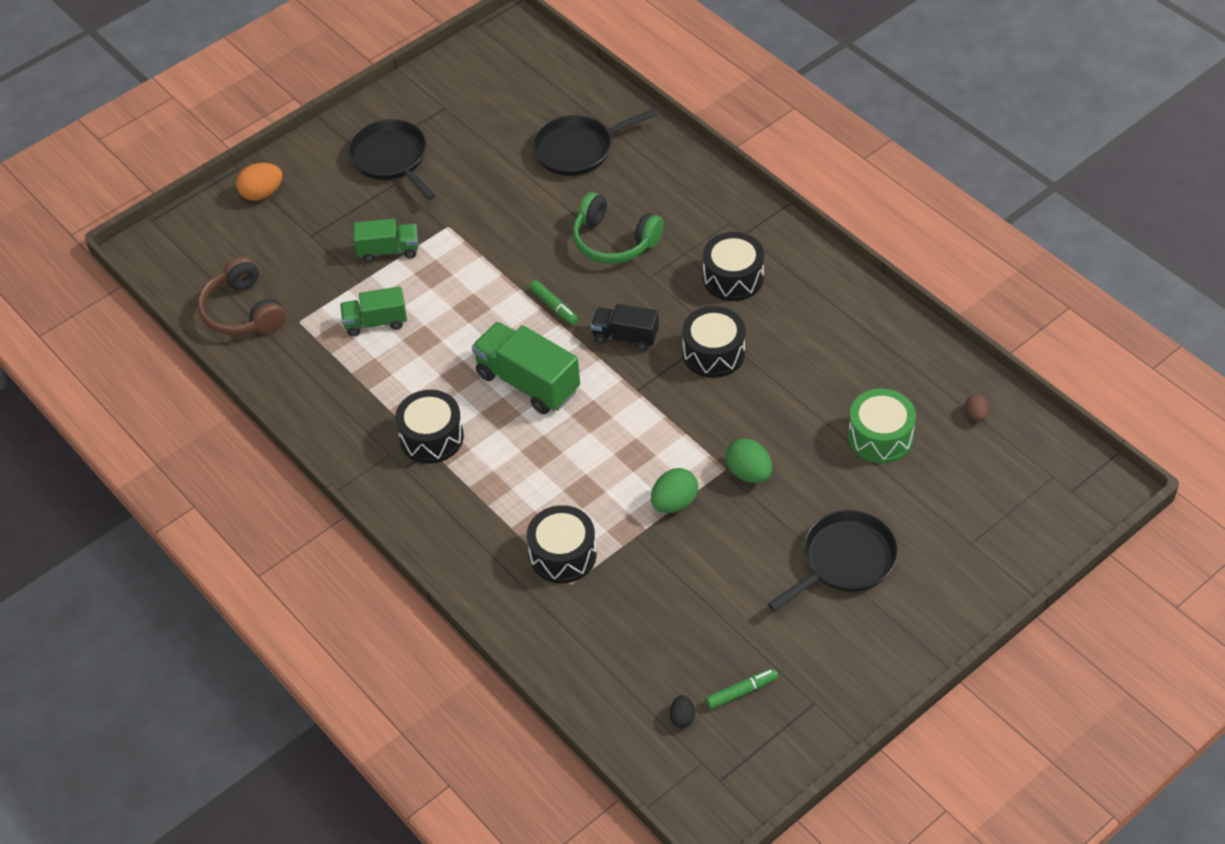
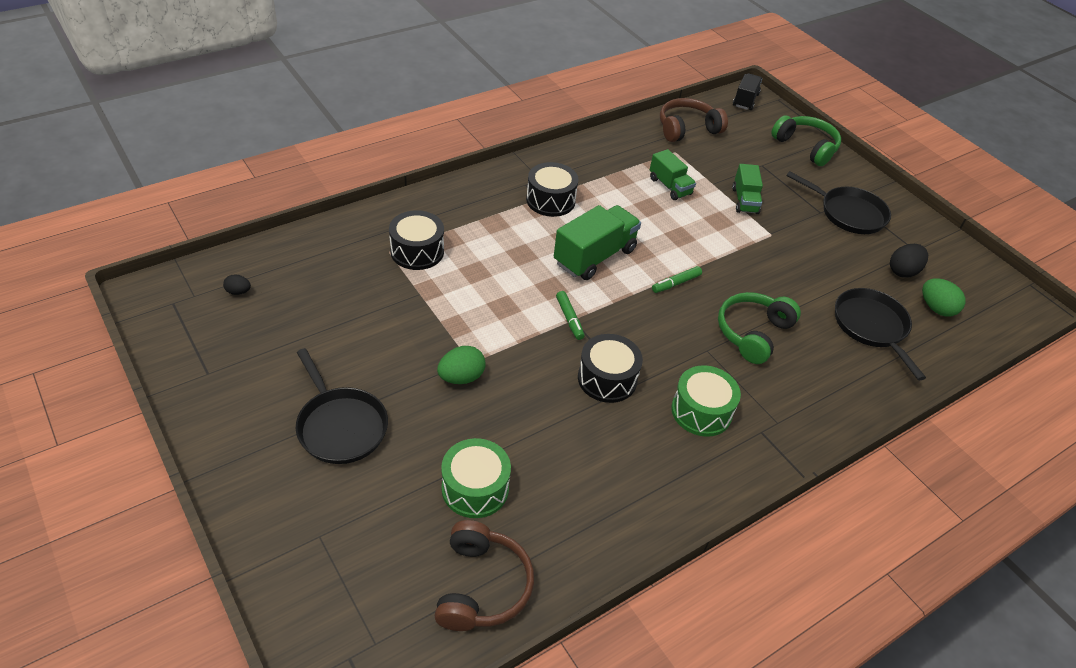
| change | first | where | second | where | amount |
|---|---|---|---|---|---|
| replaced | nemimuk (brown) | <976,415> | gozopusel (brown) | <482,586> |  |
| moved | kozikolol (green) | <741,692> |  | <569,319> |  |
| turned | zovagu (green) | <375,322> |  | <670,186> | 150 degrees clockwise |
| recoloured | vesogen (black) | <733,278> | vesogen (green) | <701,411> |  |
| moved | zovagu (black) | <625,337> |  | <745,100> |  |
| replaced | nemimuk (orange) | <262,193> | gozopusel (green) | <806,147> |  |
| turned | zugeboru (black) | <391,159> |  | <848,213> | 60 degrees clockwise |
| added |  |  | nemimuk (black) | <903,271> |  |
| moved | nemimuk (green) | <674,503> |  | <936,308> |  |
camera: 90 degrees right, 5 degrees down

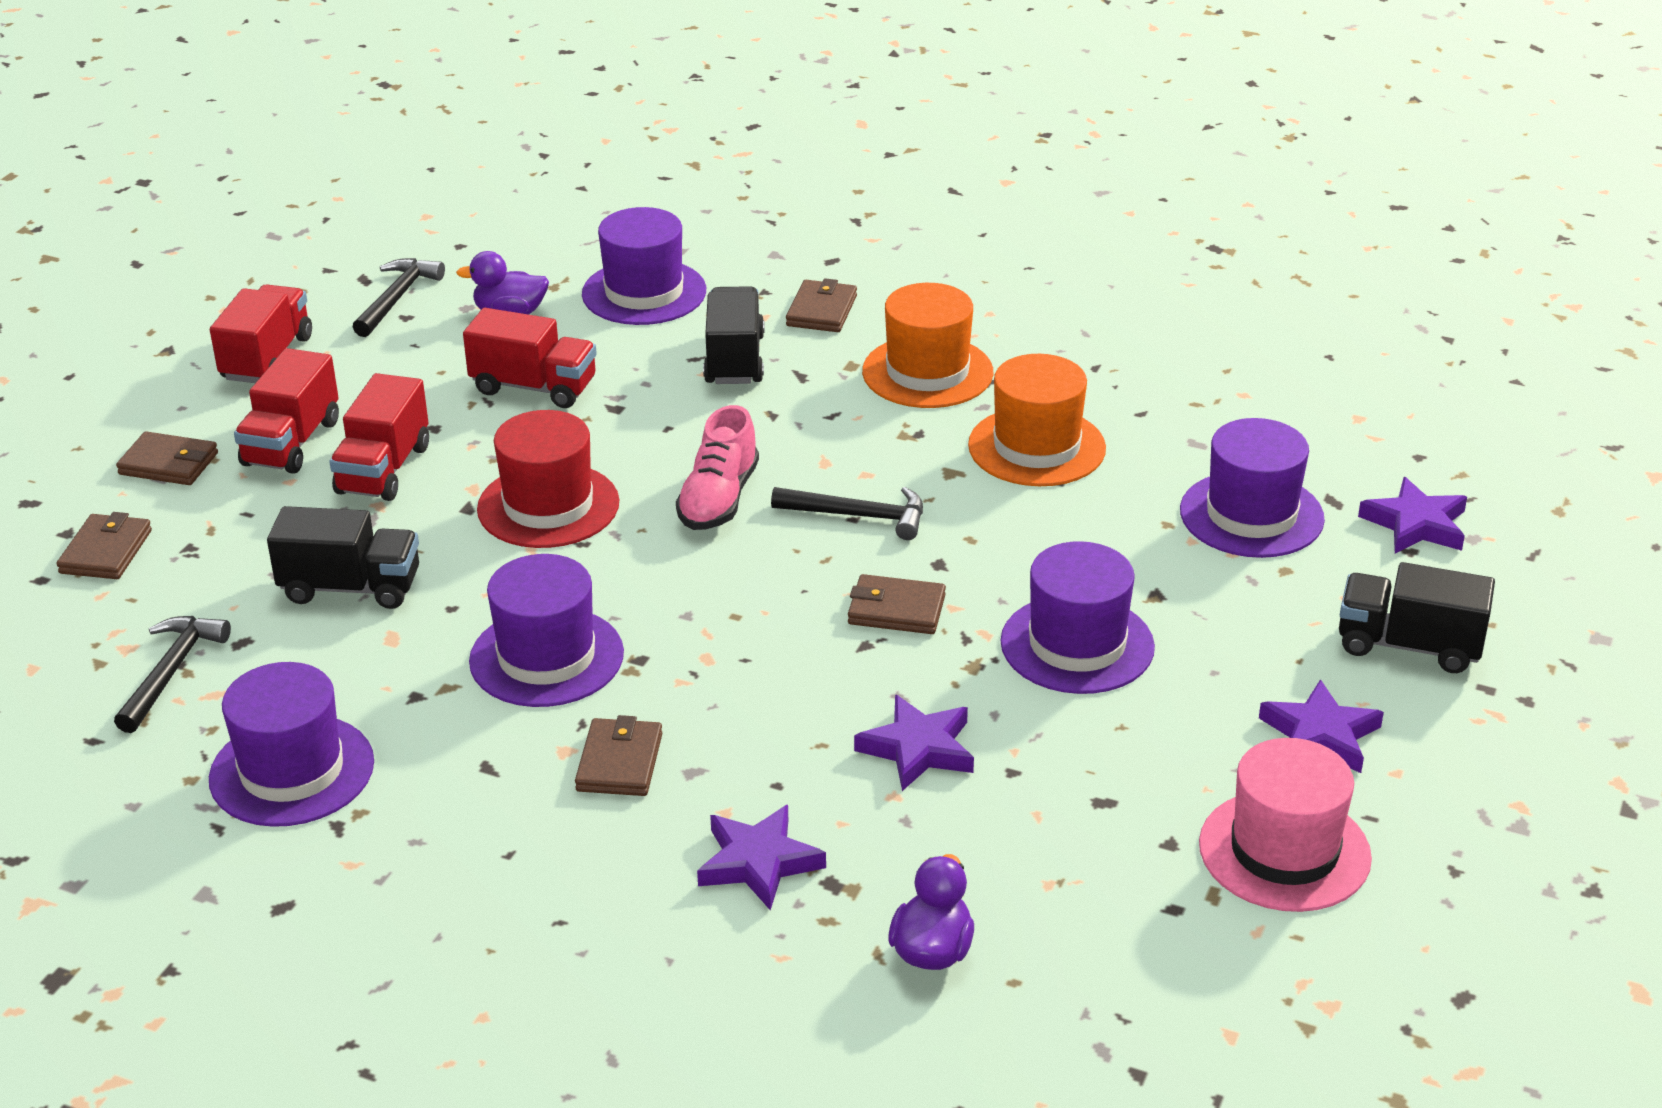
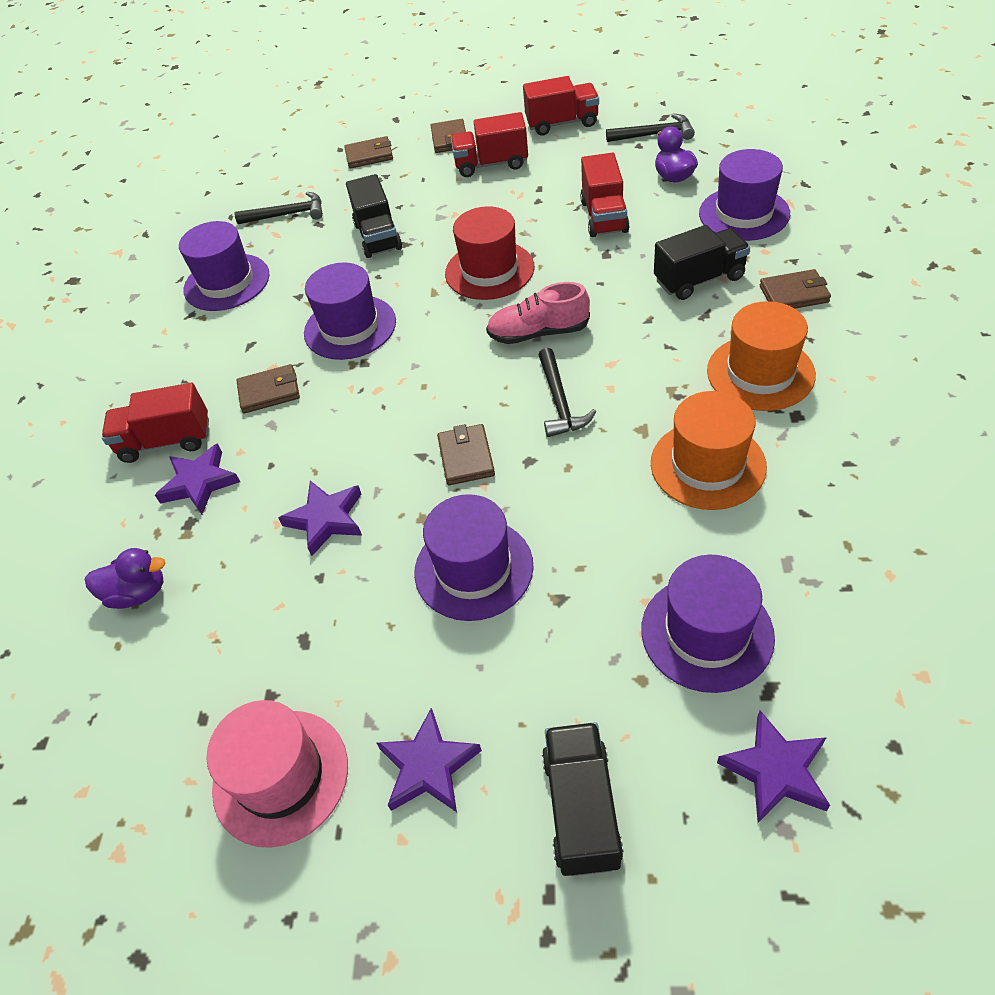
| change | first | where | second | where | amount |
|---|---|---|---|---|---|
| moved | zovagu (red) | <384,470> |  | <166,441> |  |
camera: 75 degrees right, 15 degrees up

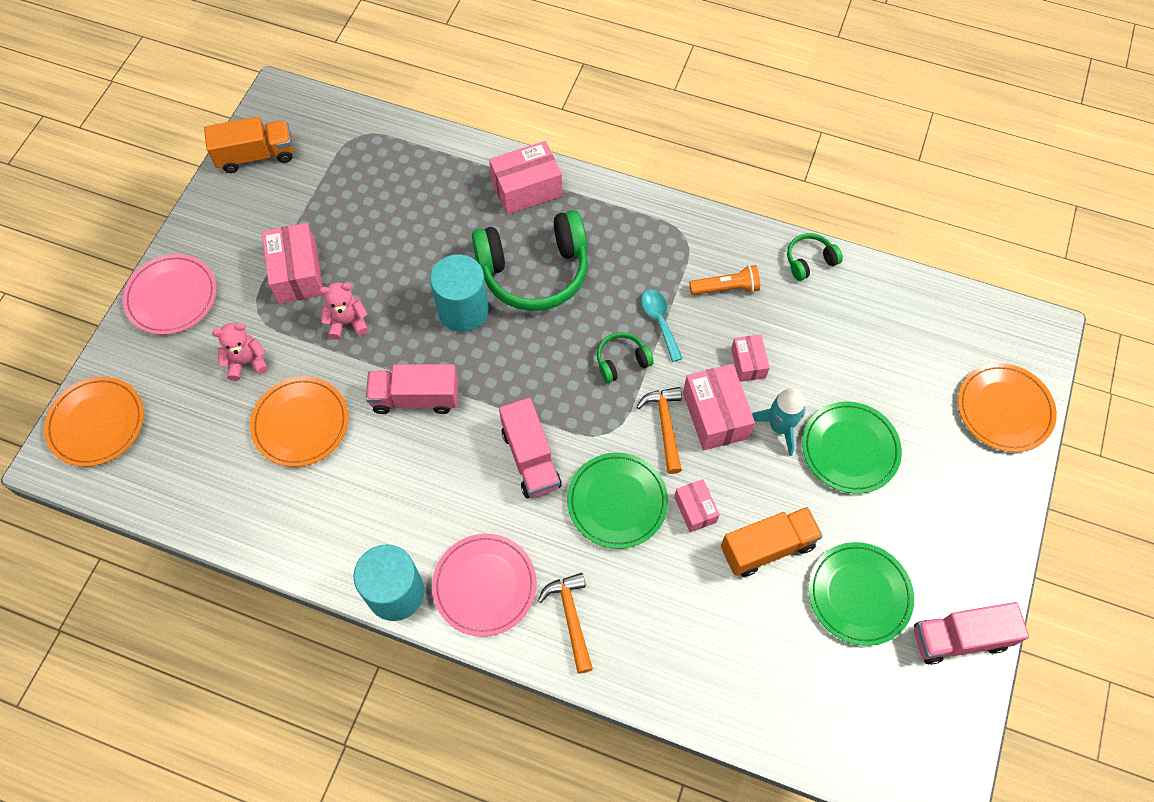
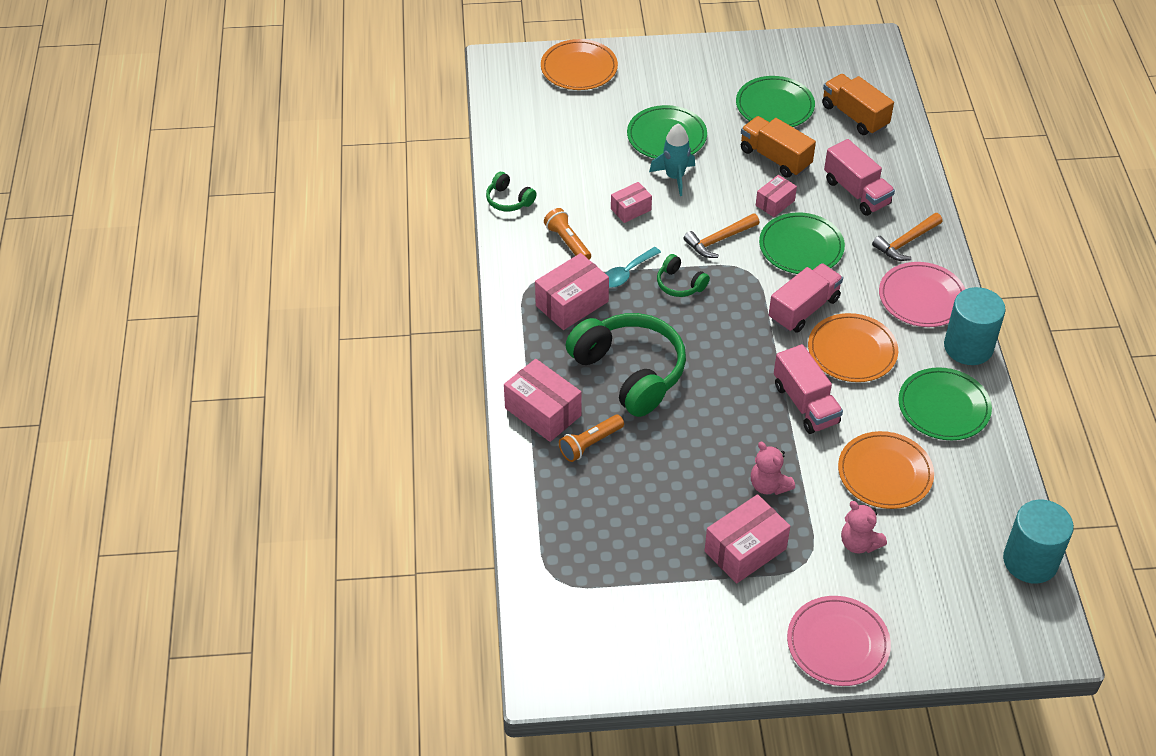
| change | first | where | second | where | amount |
|---|---|---|---|---|---|
| moved | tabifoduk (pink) | <715,415> |  | <572,303> |  |
| added |  |  | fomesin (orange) | <590,444> |  |
| moved | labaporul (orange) | <96,423> |  | <852,351> |  |
| moved | zovagu (orange) | <256,155> |  | <854,116> |  |
| moved | zovagu (pink) | <959,638> |  | <856,192> |  |
| added |  |  | labaporul (green) | <943,407> |  |
| moved | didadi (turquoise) | <463,310> |  | <1030,561> |  |
camera: 115 degrees left, 15 degrees down

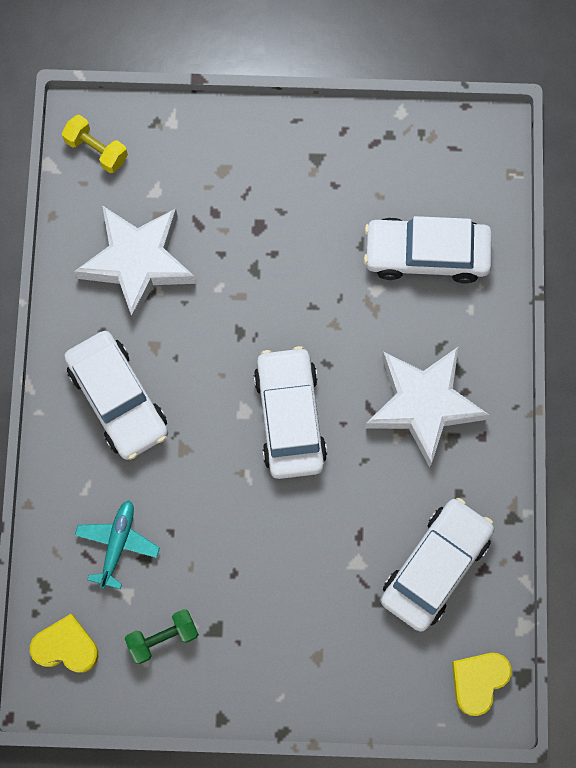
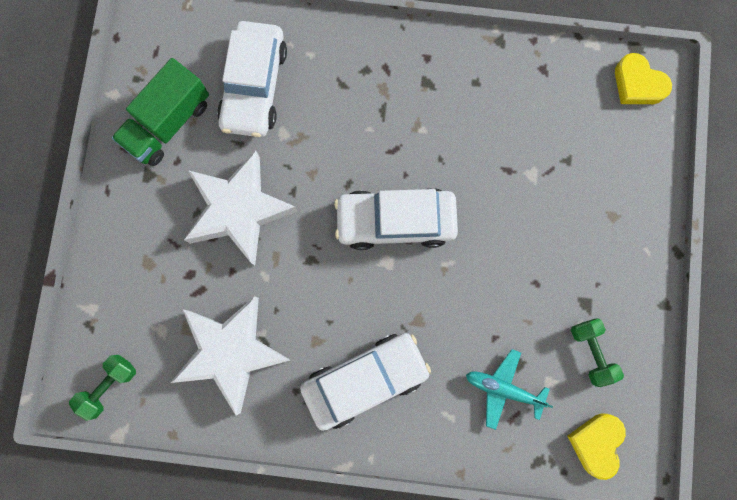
| change | first | where | second | where | amount |
|---|---|---|---|---|---|
| recoloured | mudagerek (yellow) | <96,150> | mudagerek (green) | <109,386> |  |
| added |  |  | zovagu (green) | <168,123> |  |
| moved | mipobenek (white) | <423,404> |  | <239,210> |  |
| removed | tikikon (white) | <435,566> |  |  |  |
camera: 85 degrees left, 5 degrees up

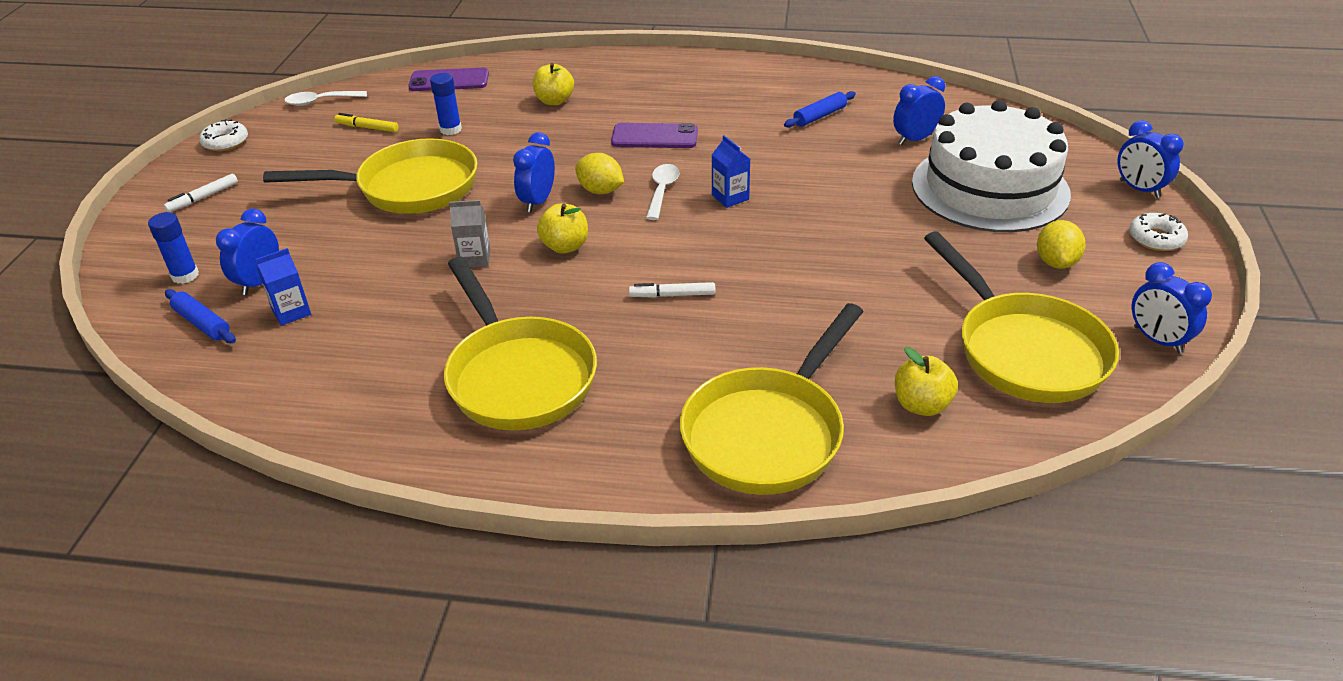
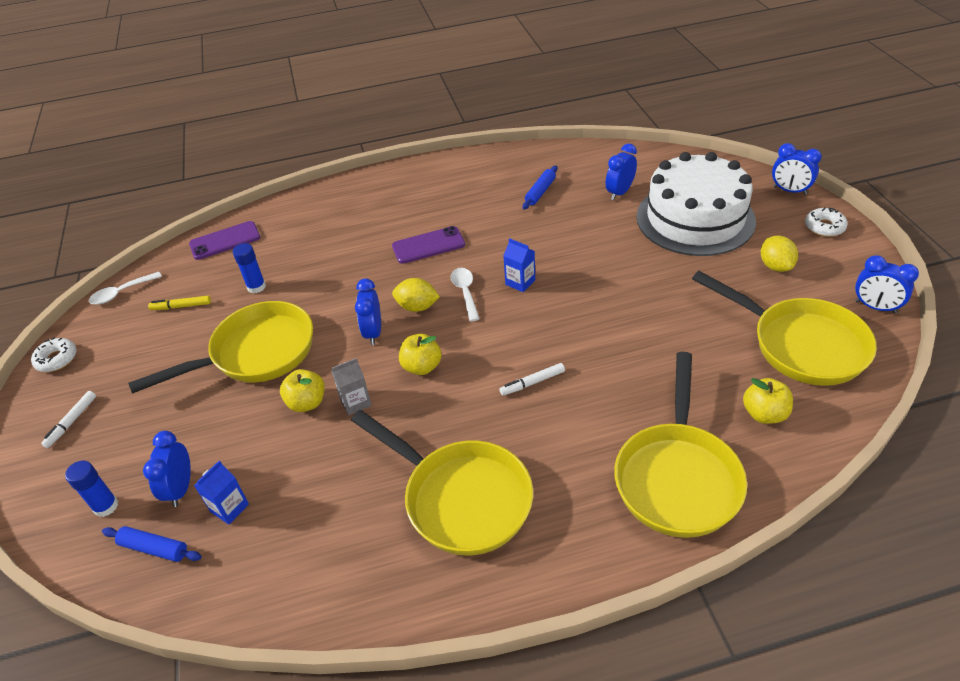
| change | first | where | second | where | amount |
|---|---|---|---|---|---|
| moved | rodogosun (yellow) | <554,101> |  | <307,403> |  |
camera: 20 degrees left, 5 degrees up

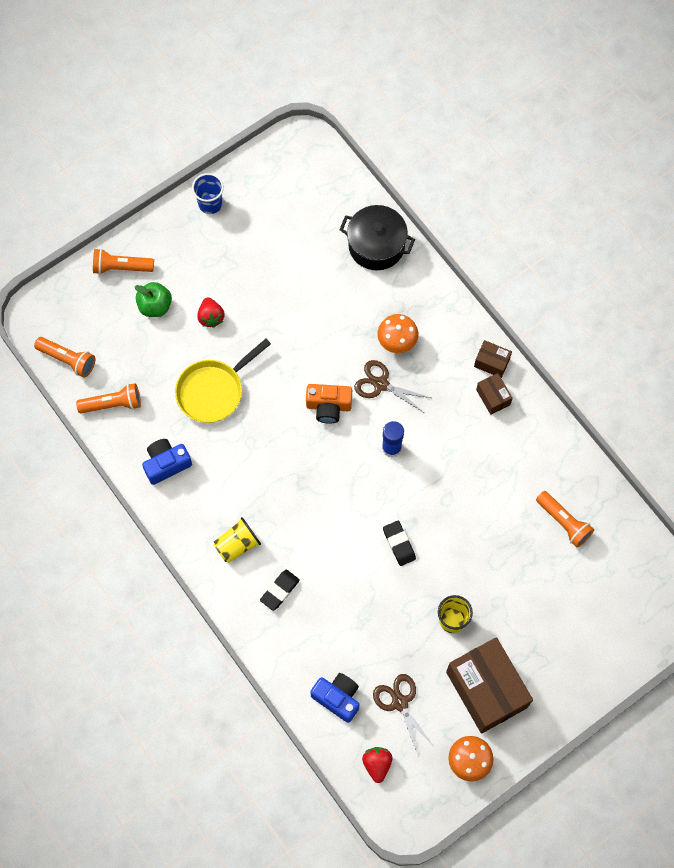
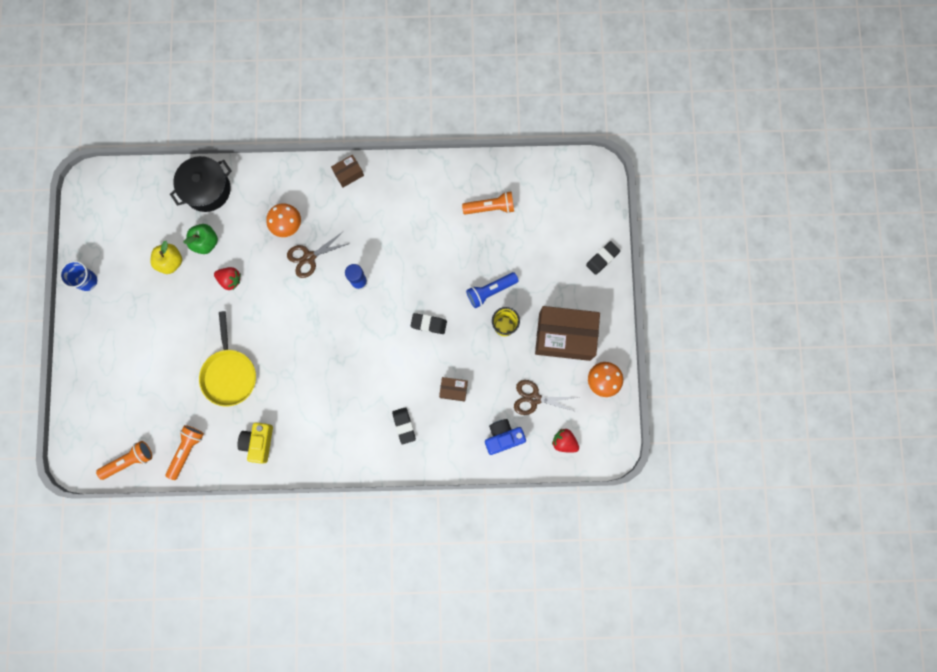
| change | first | where | second | where | amount |
|---|---|---|---|---|---|
| added |  |  | rodogosun (yellow) | <170,262> |  |
| moved | rodogosun (green) | <155,306> |  | <205,242> |  |
| moved | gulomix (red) | <211,317> |  | <230,280> |  |
| recoloured | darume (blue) | <166,464> | darume (yellow) | <258,442> |  |
| moved | tabifoduk (brown) | <493,397> |  | <453,390> |  |
| added |  |  | fomesin (blue) | <490,291> |  |
| added |  |  | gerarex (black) | <602,258> |  |
| removed | fomesin (orange) | <121,267> |  |  |  |
| removed | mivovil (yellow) | <237,545> |  |  |  |
| removed | darume (orange) | <328,406> |  |  |  |
camera: 55 degrees left, 10 degrees up

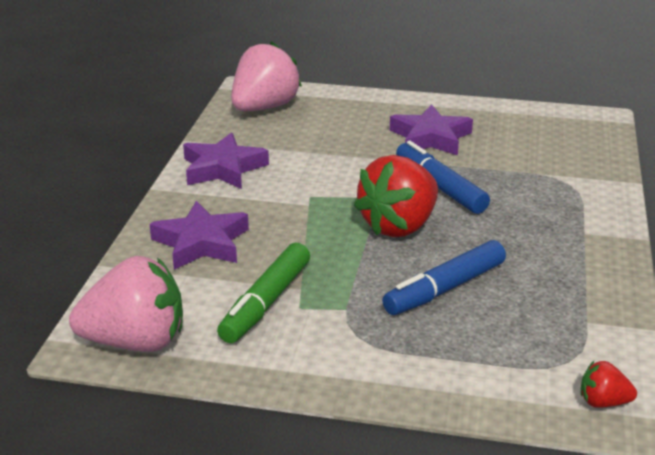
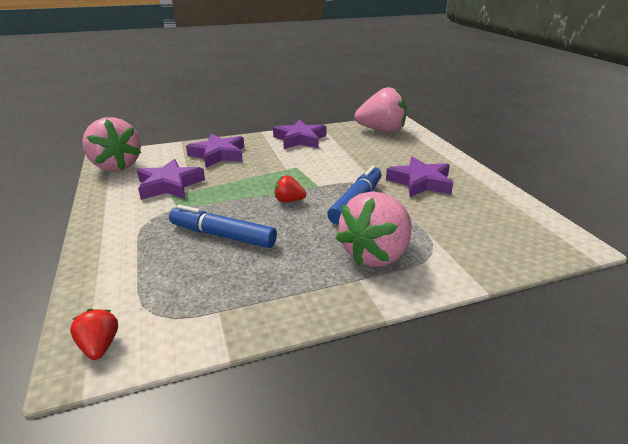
| change | first | where | second | where | amount |
|---|---|---|---|---|---|
| replaced | kozikolol (green) | <266,303> | mipobenek (purple) | <169,185> |  |
| resized | gulomix (red) | <399,226> |  | <289,200> | x0.46 |
| added |  |  | gulomix (pink) | <375,254> |  |
camera: 60 degrees right, 0 degrees up

